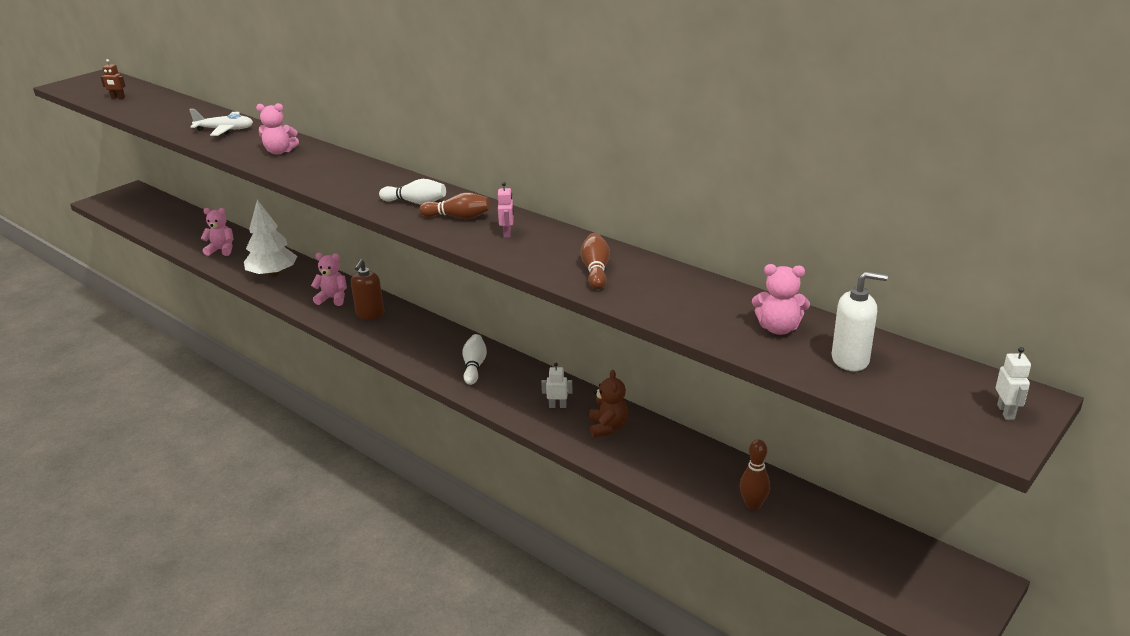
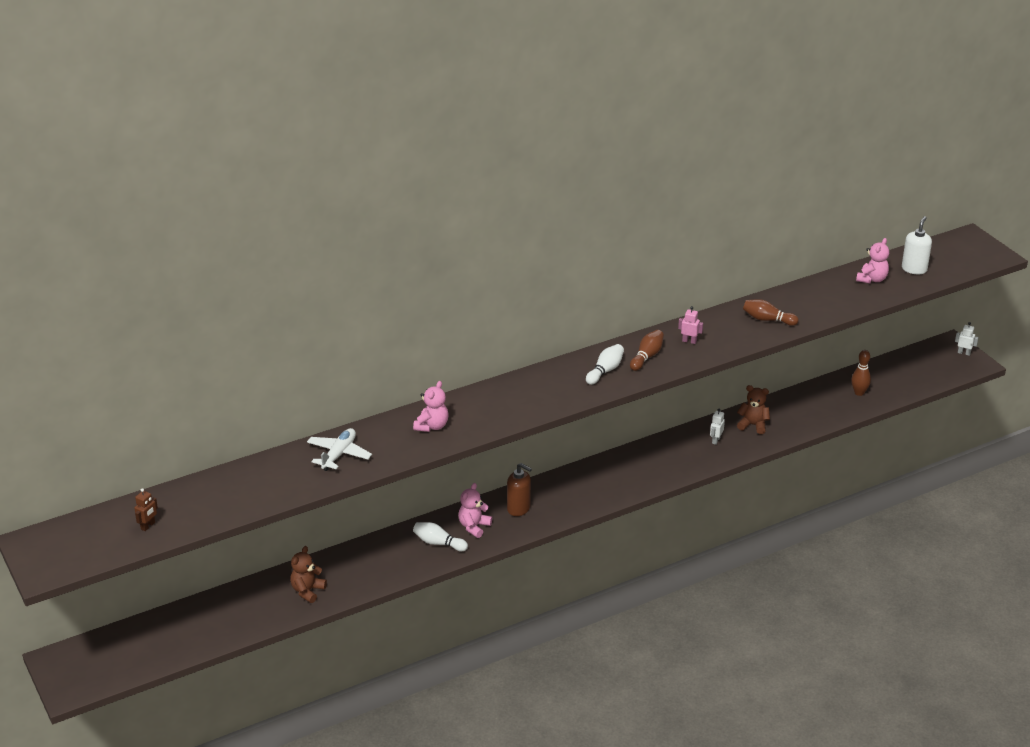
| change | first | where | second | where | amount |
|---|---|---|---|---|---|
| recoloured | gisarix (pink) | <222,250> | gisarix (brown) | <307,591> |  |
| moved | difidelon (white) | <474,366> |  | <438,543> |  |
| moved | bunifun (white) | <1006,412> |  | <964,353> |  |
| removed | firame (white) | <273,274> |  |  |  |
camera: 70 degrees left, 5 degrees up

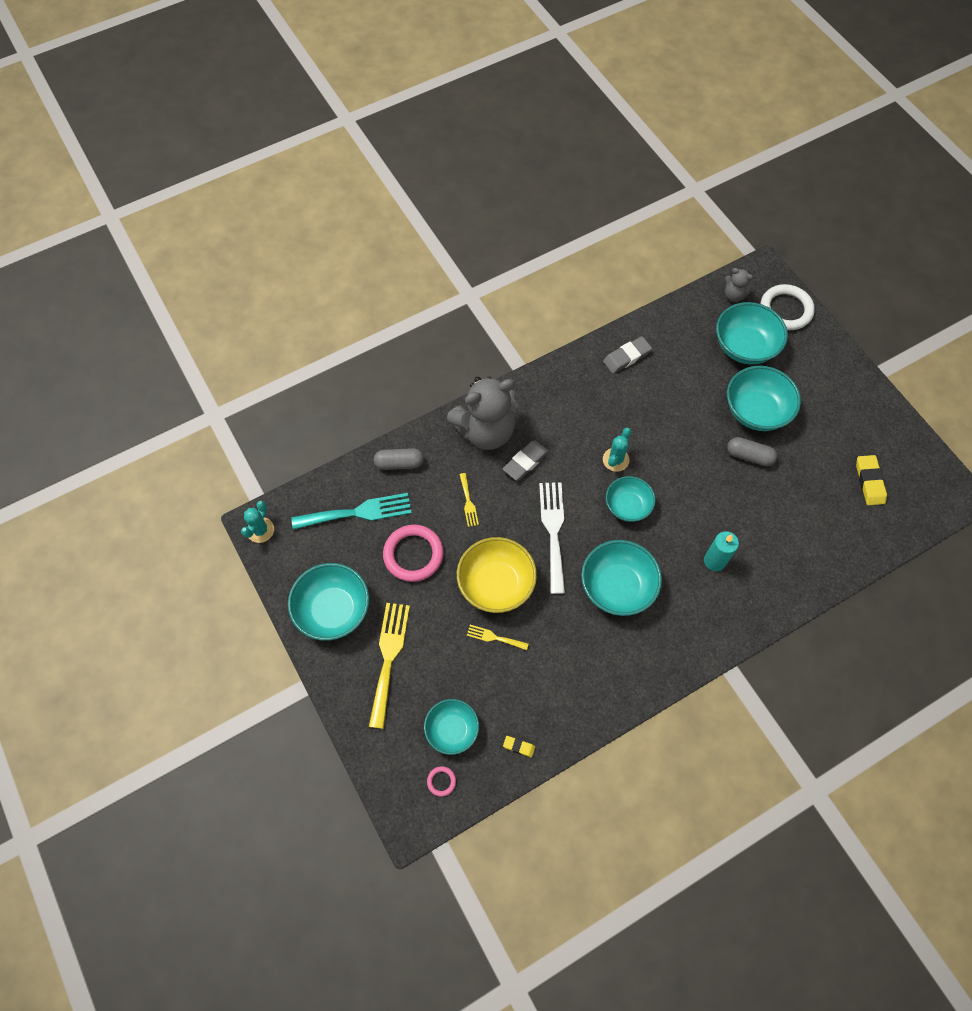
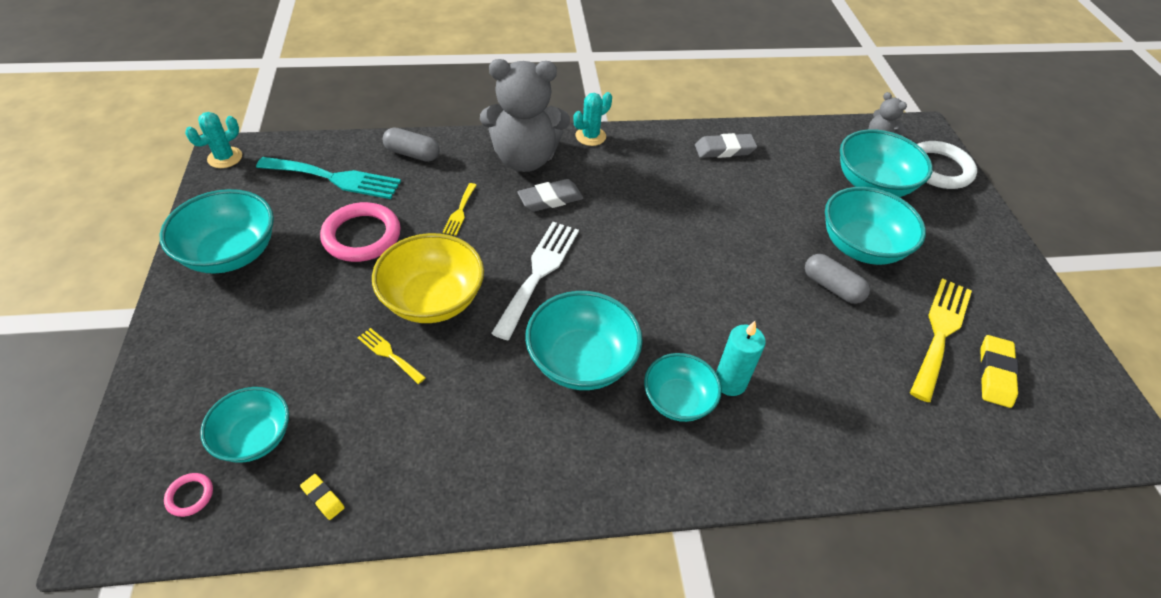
| change | first | where | second | where | amount |
|---|---|---|---|---|---|
| moved | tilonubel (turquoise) | <615,460> |  | <590,136> |  |
| moved | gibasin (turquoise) | <627,506> |  | <678,400> |  |
| moved | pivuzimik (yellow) | <388,658> |  | <940,332> |  |
camera: 20 degrees right, 15 degrees down

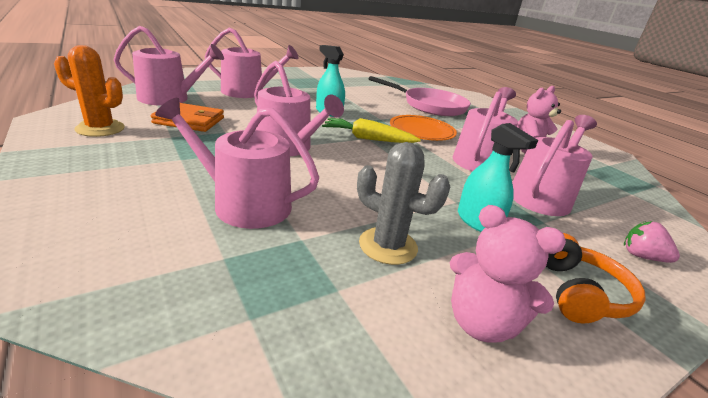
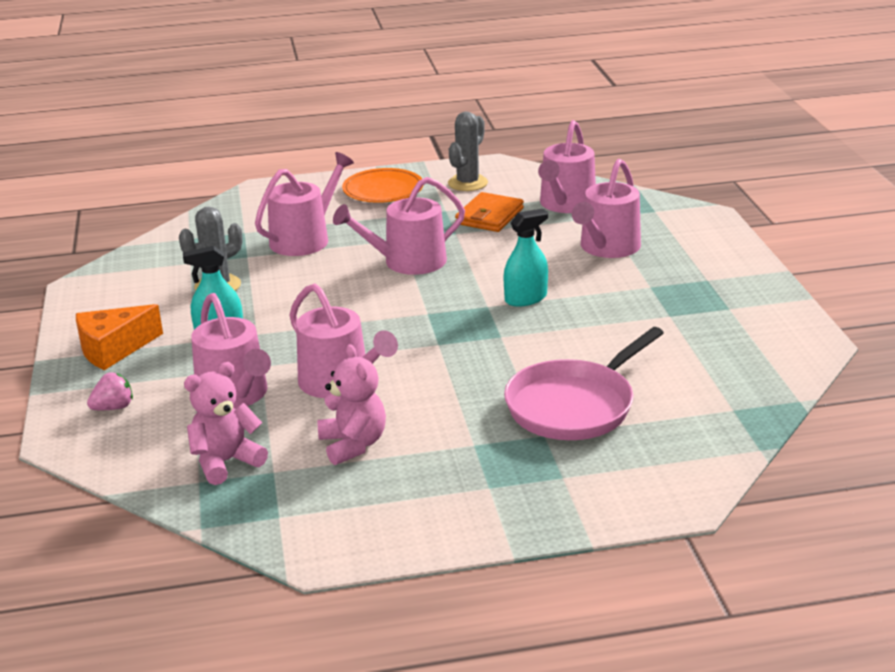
| change | first | where | second | where | amount |
|---|---|---|---|---|---|
| replaced | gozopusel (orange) | <578,292> | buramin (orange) | <114,349> |  |
| moved | gisarix (pink) | <481,323> |  | <226,462> |  |
| moved | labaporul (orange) | <422,131> |  | <383,189> |  |
| recoloured | tilonubel (orange) | <100,129> | tilonubel (grey) | <467,183> |  |
| removed | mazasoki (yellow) | <367,139> |  |  |  |
camera: 115 degrees right, 0 degrees up

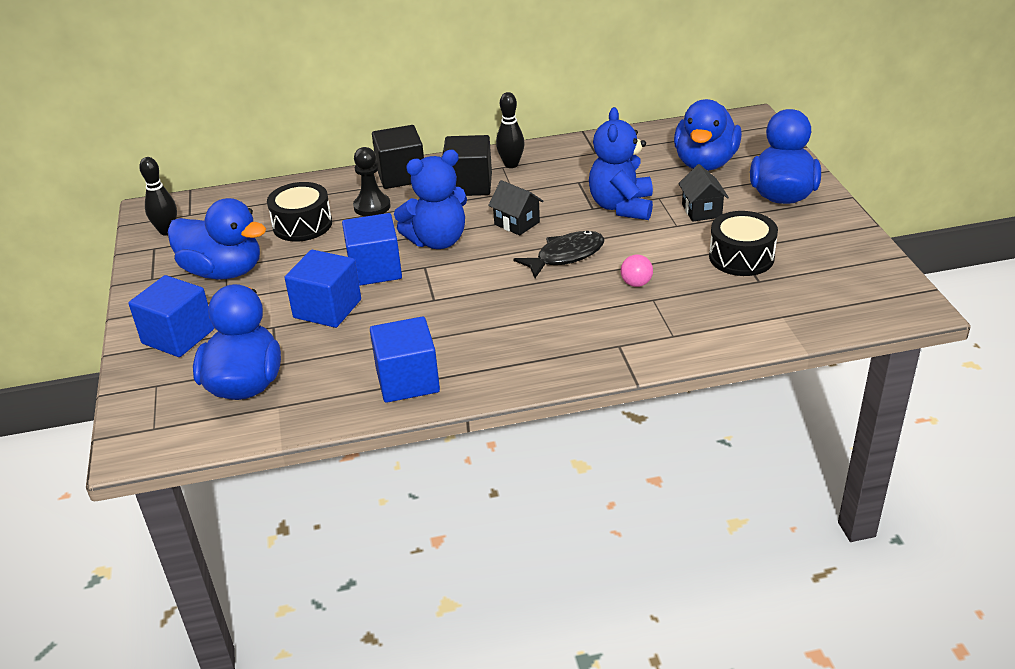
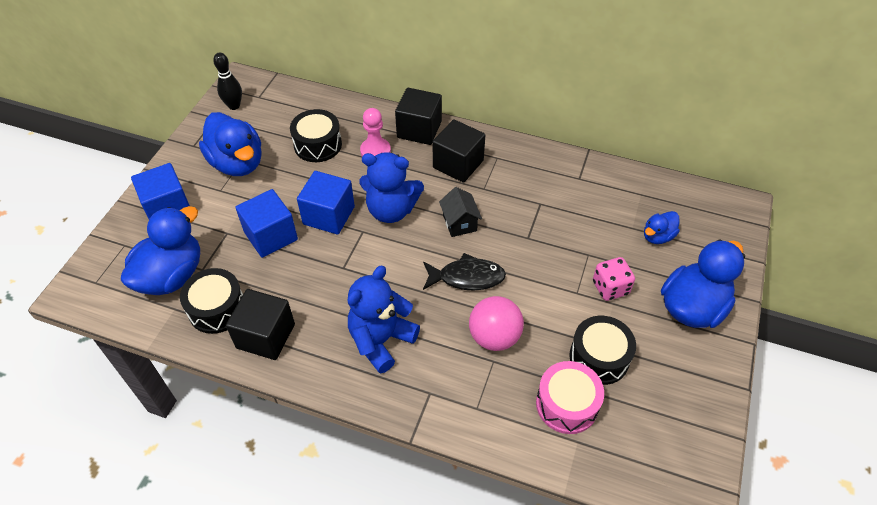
| change | first | where | second | where | amount |
|---|---|---|---|---|---|
| added |  |  | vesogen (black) | <217,309> |  |
| recoloured | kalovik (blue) | <407,380> | kalovik (black) | <265,336> |  |
| moved | gisarix (blue) | <621,206> |  | <381,340> |  |
| recoloured | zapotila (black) | <372,206> | zapotila (pink) | <375,151> |  |
| resized | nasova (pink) | <636,283> |  | <494,337> | x1.86 |
| added |  |  | vesogen (pink) | <567,404> |  |
| replaced | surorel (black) | <701,210> | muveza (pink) | <610,288> |  |
| resized | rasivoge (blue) | <705,163> |  | <657,236> | x0.51 |
| removed | difidelon (black) | <511,164> |  |  |  |
camera: 30 degrees right, 15 degrees up

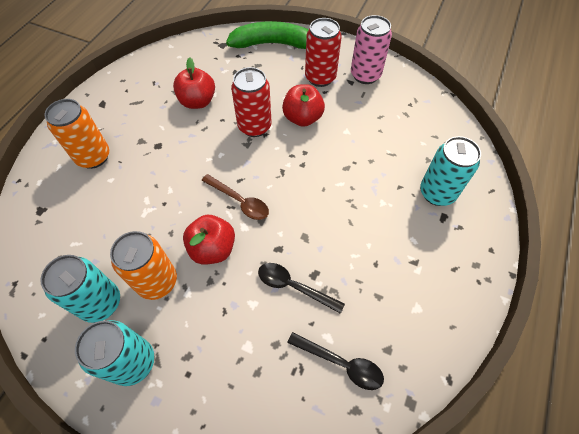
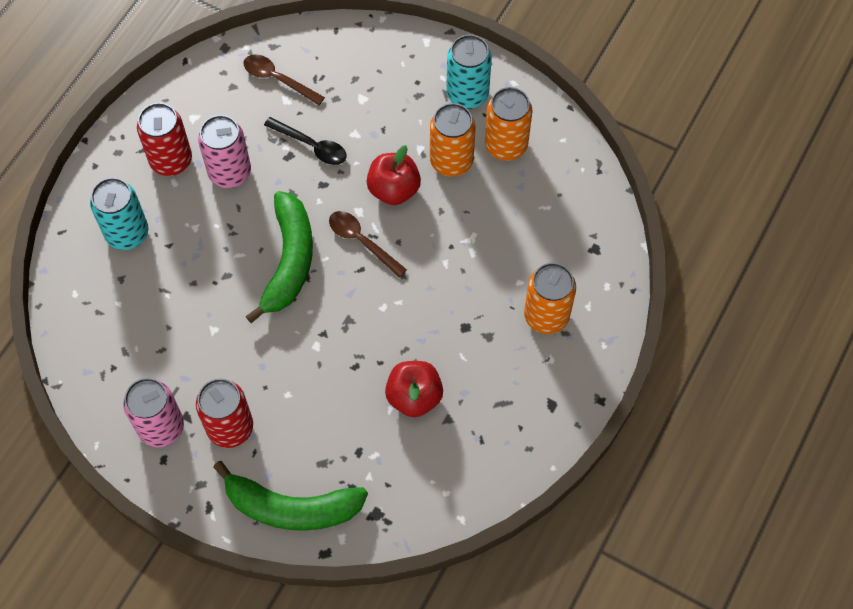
| change | first | where | second | where | amount |
|---|---|---|---|---|---|
| moved | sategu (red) | <254,126> |  | <171,161> |  |
| added |  |  | sategu (pink) | <230,172> |  |
| recoloured | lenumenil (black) | <341,363> | lenumenil (brown) | <278,79> |  |
| added |  |  | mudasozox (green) | <289,261> |  |
| recoloured | sategu (turquoise) | <101,303> | sategu (orange) | <506,145> |  |
| removed | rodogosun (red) | <302,118> |  |  |  |
camera: 175 degrees left, 5 degrees up

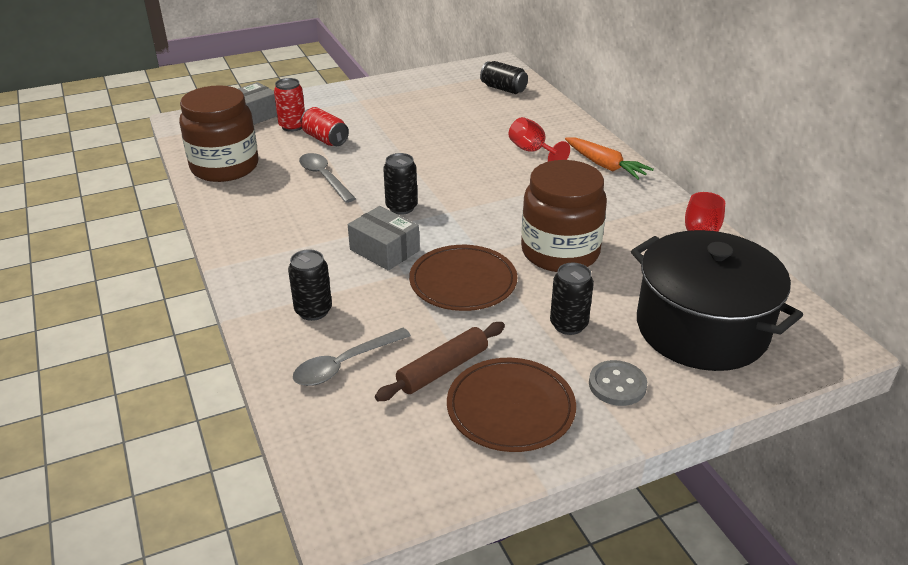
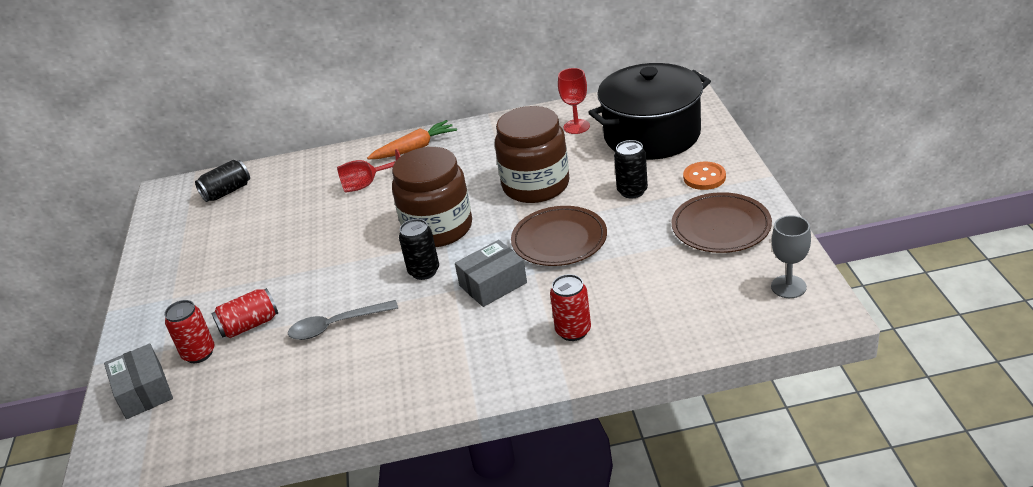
| change | first | where | second | where | amount |
|---|---|---|---|---|---|
| moved | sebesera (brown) | <225,167> |  | <438,228> |  |
| recoloured | sategu (black) | <313,311> | sategu (red) | <573,331> |  |
| recoloured | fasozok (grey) | <617,385> | fasozok (orange) | <704,177> |  |
| added |  |  | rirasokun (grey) | <788,287> |  |
| removed | lenumenil (grey) | <344,364> |  |  |  |
| removed | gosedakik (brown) | <443,369> |  |  |  |
camera: 70 degrees left, 0 degrees up

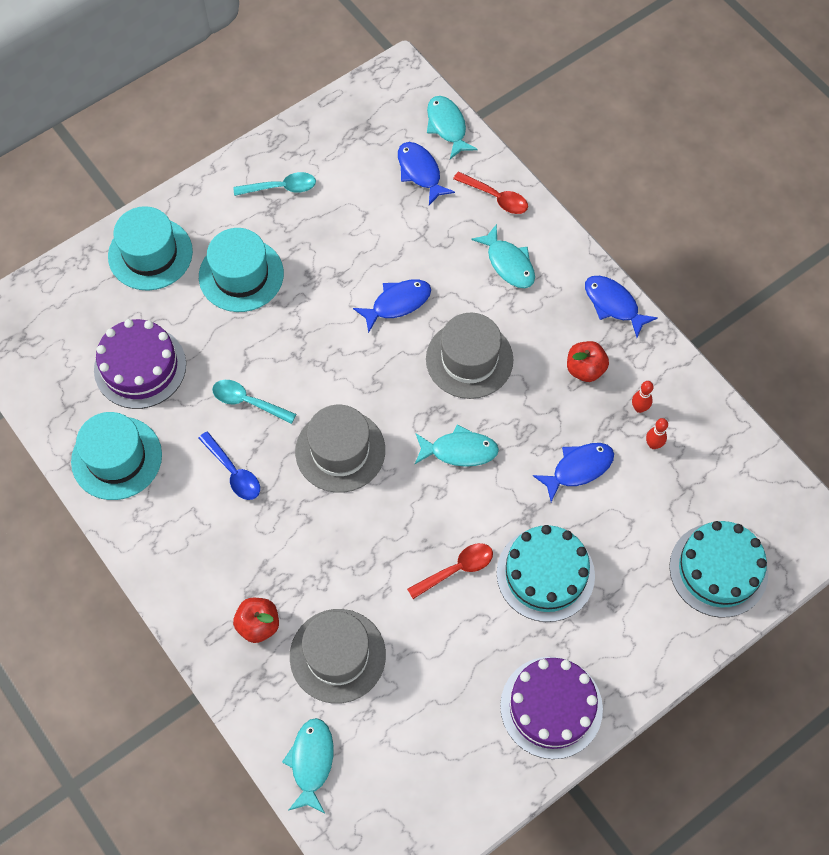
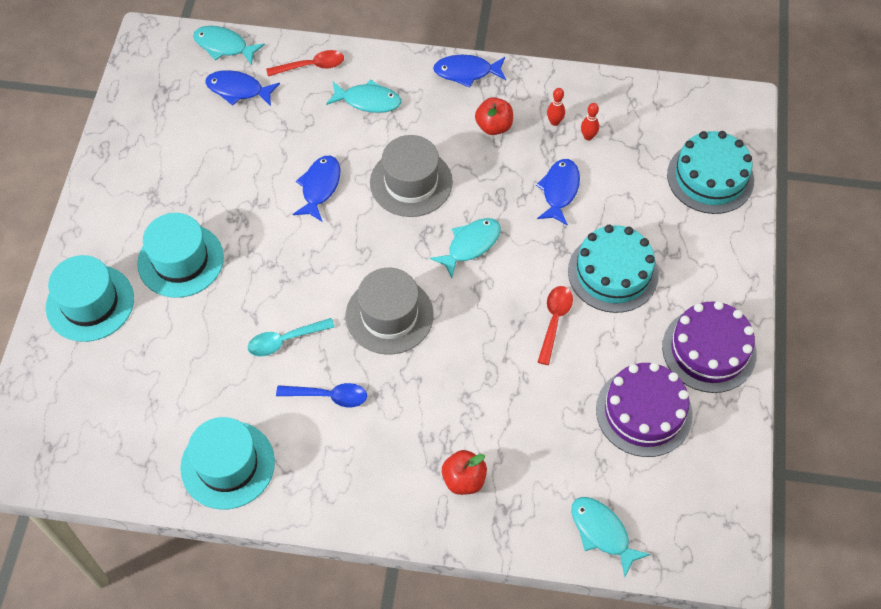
| change | first | where | second | where | amount |
|---|---|---|---|---|---|
| moved | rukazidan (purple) | <140,367> |  | <644,412> |  |
| removed | lenumenil (turquoise) | <281,188> |  |  |  |
| removed | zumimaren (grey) | <337,655> |  |  |  |
camera: 45 degrees left, 5 degrees down

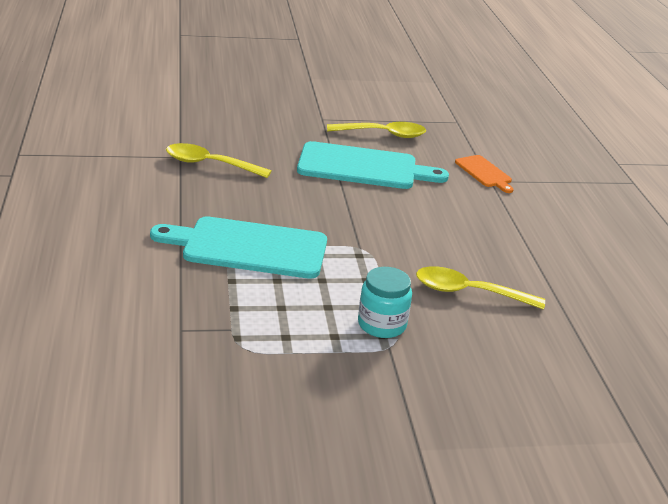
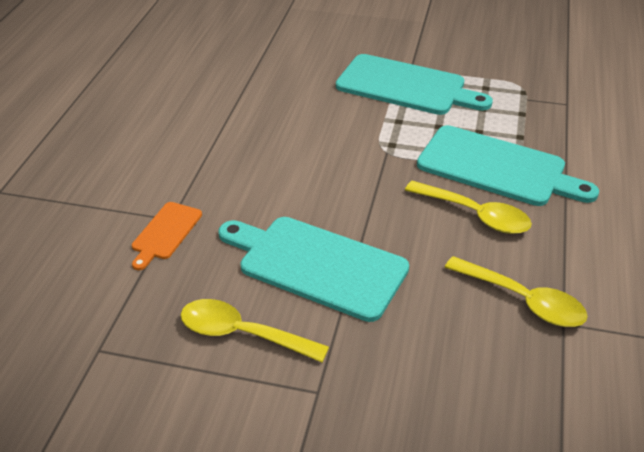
| change | first | where | second | where | amount |
|---|---|---|---|---|---|
| turned | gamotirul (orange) | <484,173> |  | <165,233> | 150 degrees counterclockwise |
| replaced | sebesera (turquoise) | <382,324> | gamotirul (turquoise) | <406,86> |  |
| moved | lenumenil (yellow) | <468,292> |  | <475,215> |  |
camera: 155 degrees left, 10 degrees up

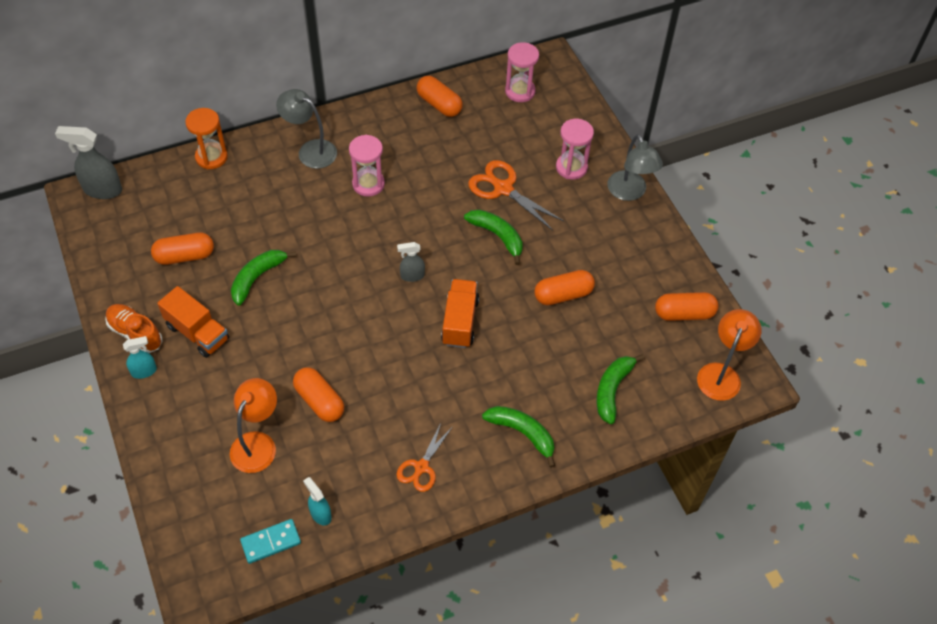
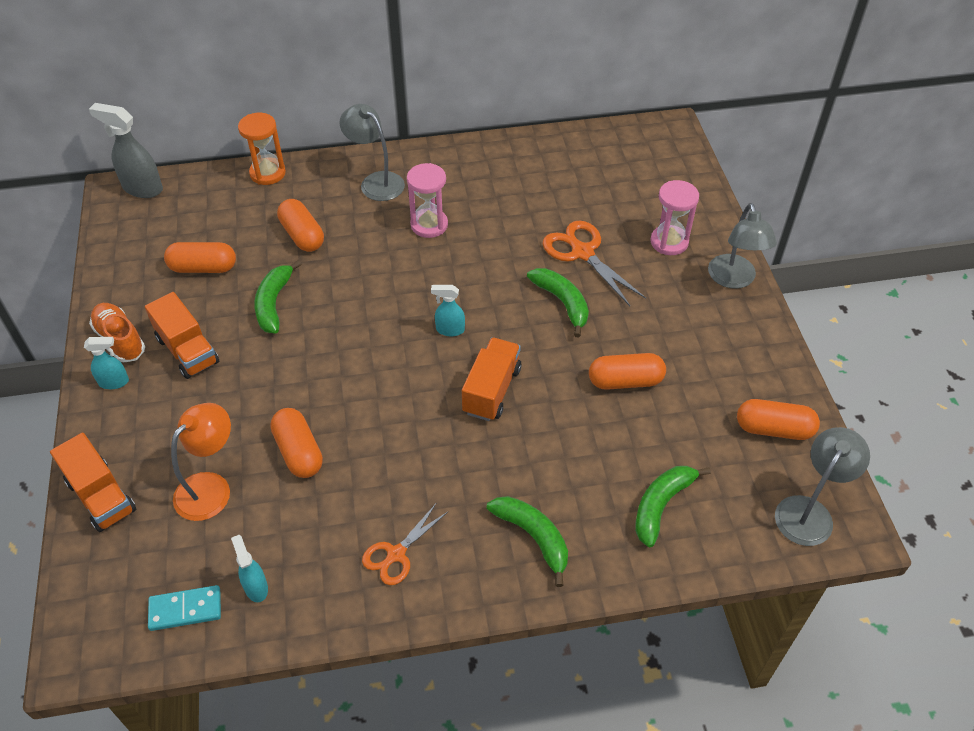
| change | first | where | second | where | amount |
|---|---|---|---|---|---|
| added |  |  | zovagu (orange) | <101,496> |  |
| turned | mudasozox (green) | <257,278> |  | <274,303> | 45 degrees counterclockwise |
| moved | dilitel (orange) | <439,104> |  | <302,235> |  |
| recoloured | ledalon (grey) | <412,276> | ledalon (turquoise) | <449,330> |  |
| recoloured | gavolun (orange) | <721,374> | gavolun (grey) | <809,511> |  |
| removed | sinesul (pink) | <520,91> |  |  |  |
camera: 15 degrees right, 5 degrees down

